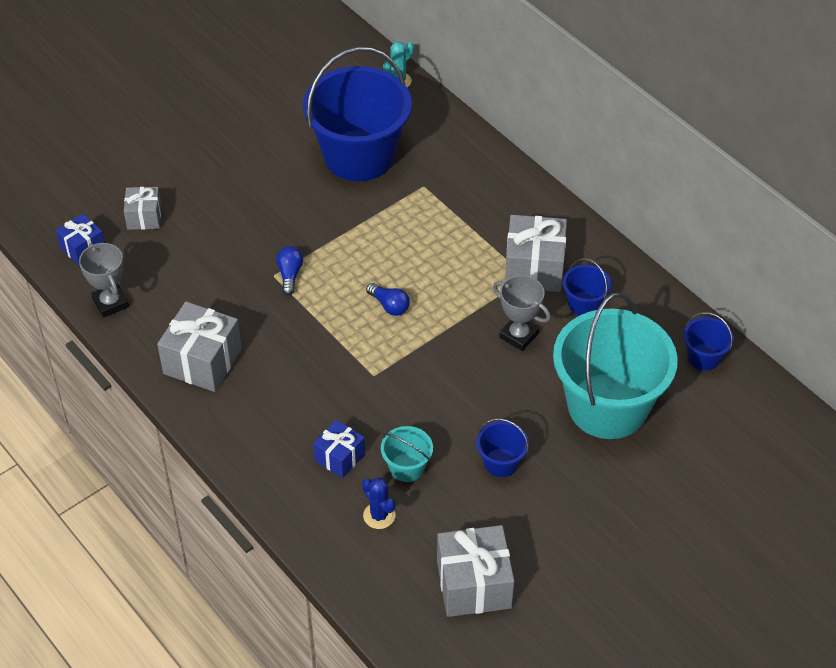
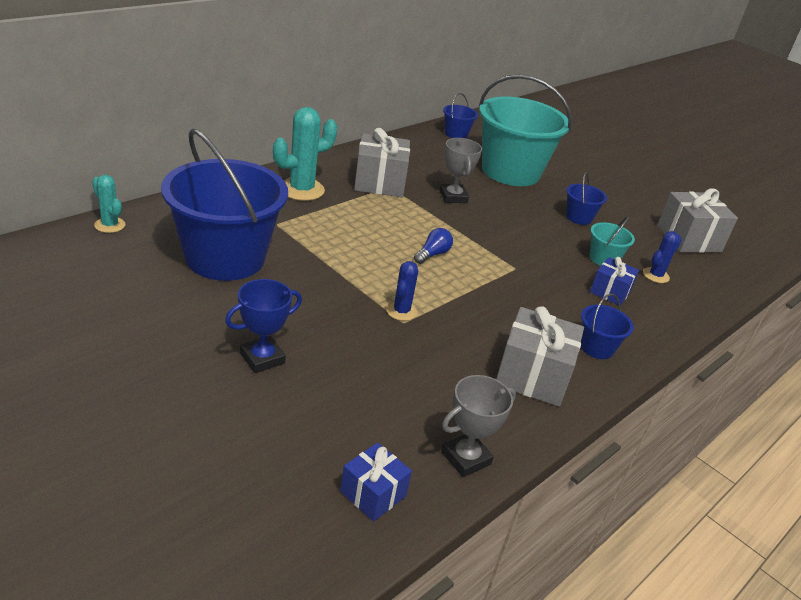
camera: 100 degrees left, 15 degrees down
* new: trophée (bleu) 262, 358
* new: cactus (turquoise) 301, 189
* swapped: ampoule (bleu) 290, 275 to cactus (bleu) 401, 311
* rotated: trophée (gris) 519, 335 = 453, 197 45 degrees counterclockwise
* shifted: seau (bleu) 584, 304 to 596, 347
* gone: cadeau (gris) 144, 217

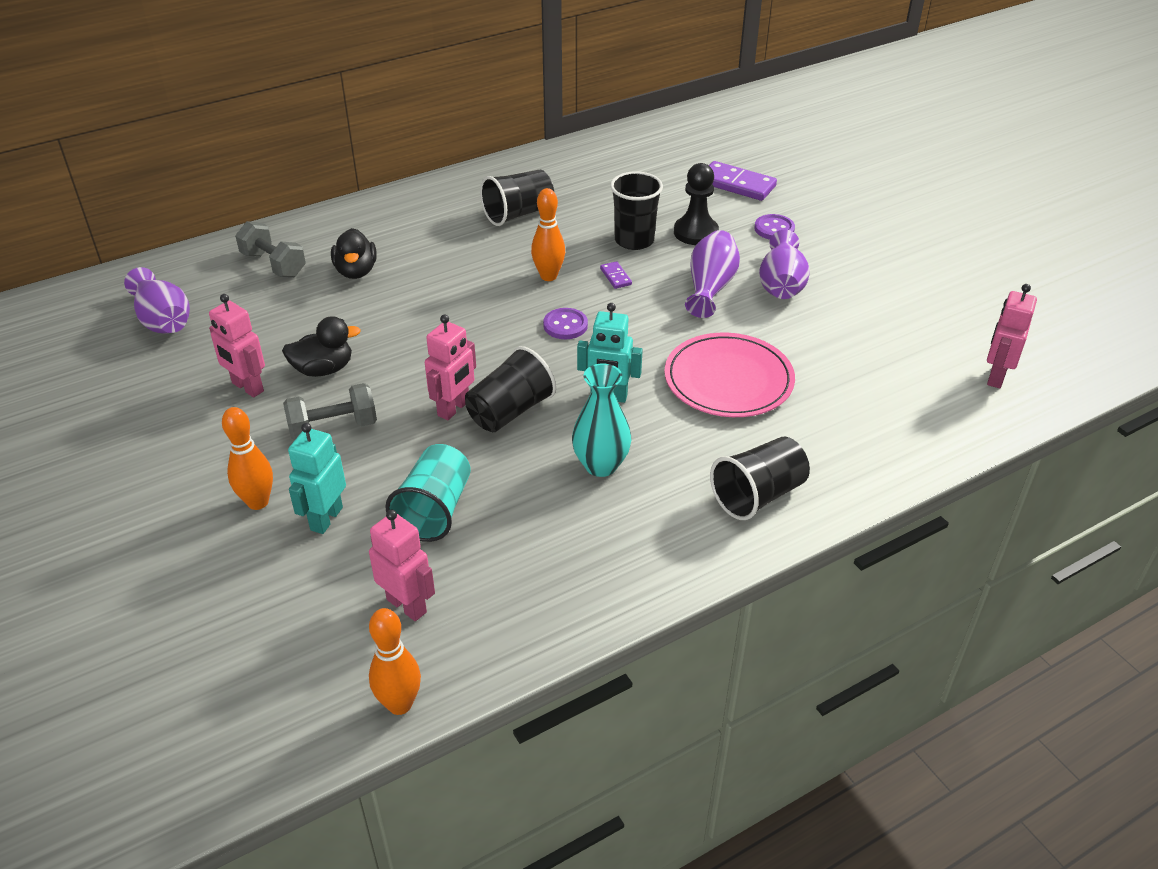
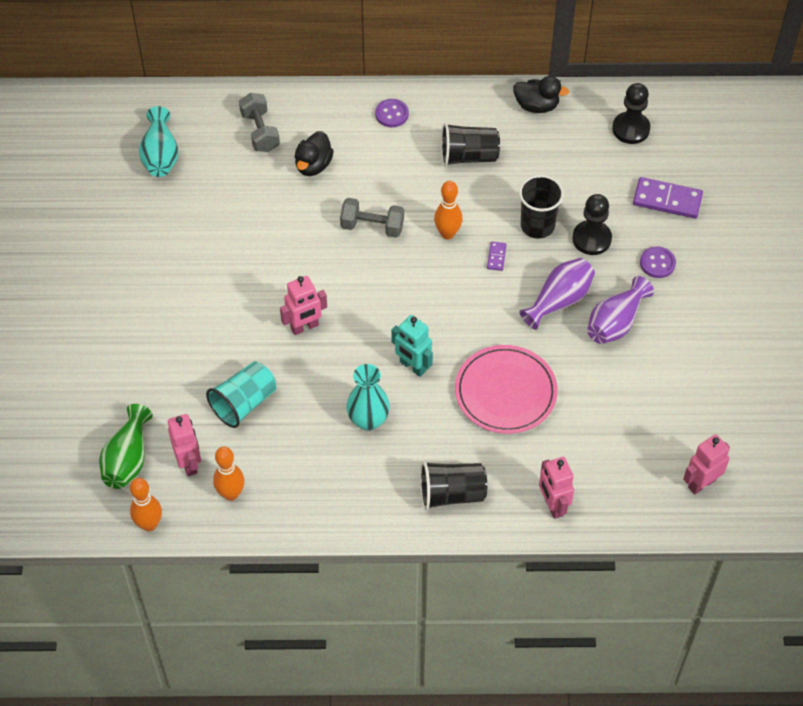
camera: 30 degrees right, 15 degrees up
* new: vase (vert) 127, 459
* repainted: vase (violet) 163, 320 to vase (turquoise) 160, 155
* shifted: quille (orange) 258, 502 to 231, 494
* shifted: haltère (gris) 333, 427 to 372, 226
* shifted: bouton (violet) 565, 325 to 392, 114
* shifted: canard (noir) 323, 369 to 536, 106
* shifted: robot (rose) 247, 387 to 552, 505
* new: pion (noir) 631, 129
* rotated: domino (violet) 737, 184 = 667, 200 45 degrees counterclockwise
* gone: robot (turquoise) 326, 518
* gone: gobelet (noir) 510, 411

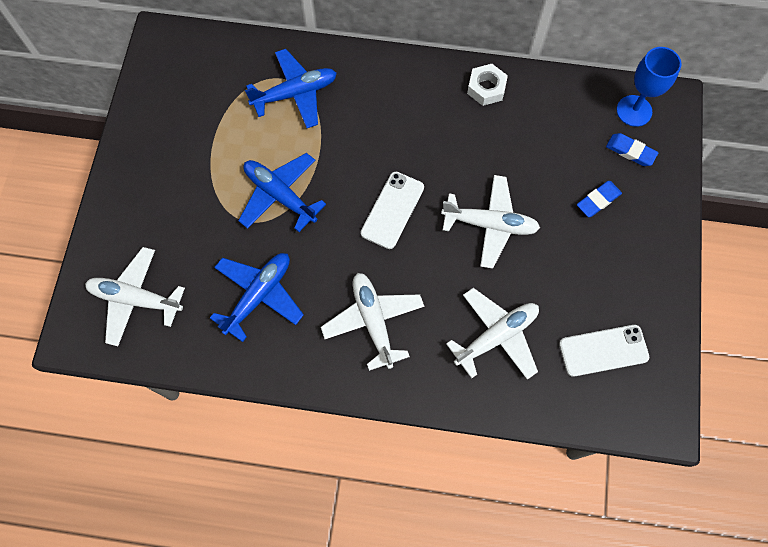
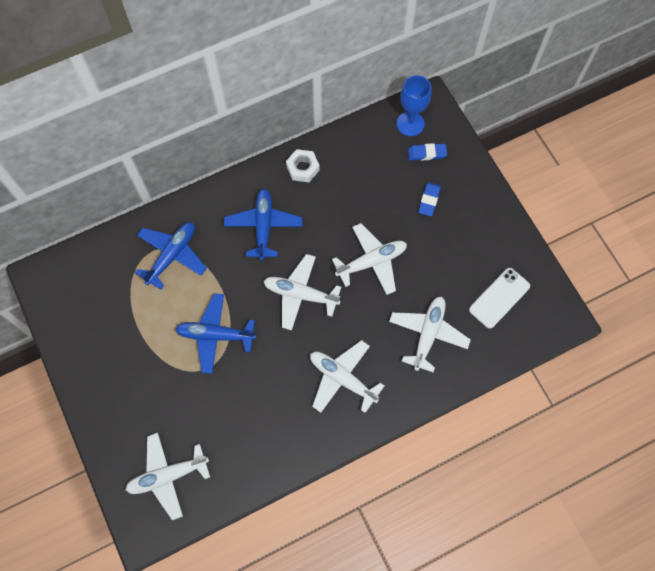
camera: 35 degrees left, 0 degrees up
* shifted: avion (bleu) 259, 295 to 263, 226
* swapped: téléphone (blanc) 392, 210 to avion (blanc) 300, 294

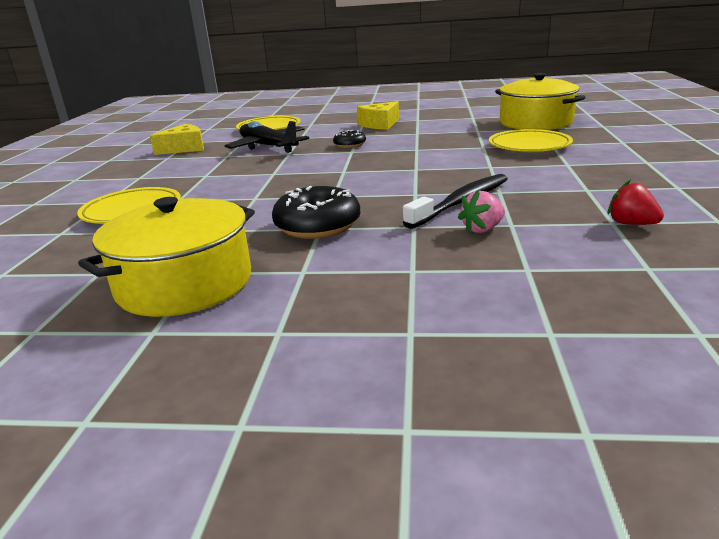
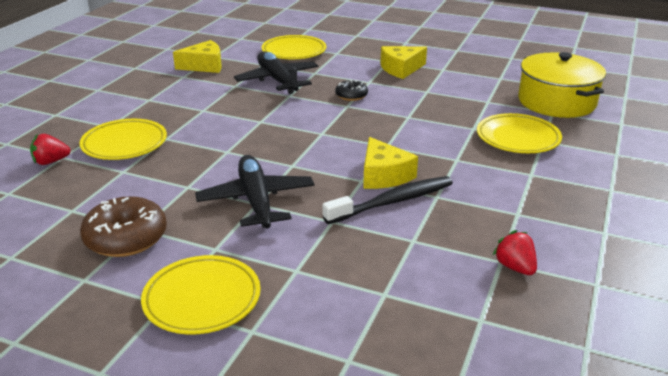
camera: 15 degrees right, 5 degrees up
* new: fraise (rouge) 51, 162
* swapped: marmite (jaune) 185, 283 to beignet (marron) 126, 238
* new: assiette (jaune) 202, 299
* swapped: beignet (noir) 317, 226 to avion (noir) 256, 200
* new: fromage (jaune) 384, 175
* gone: fraise (rose) 482, 229

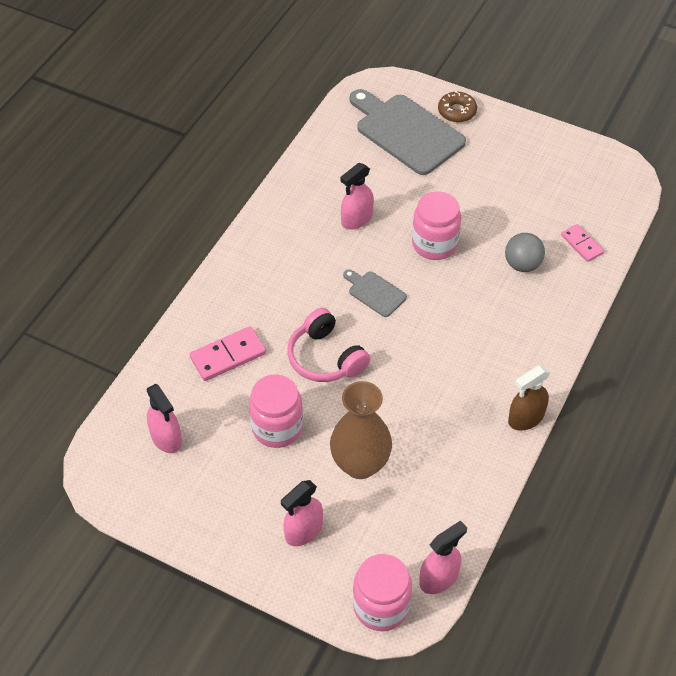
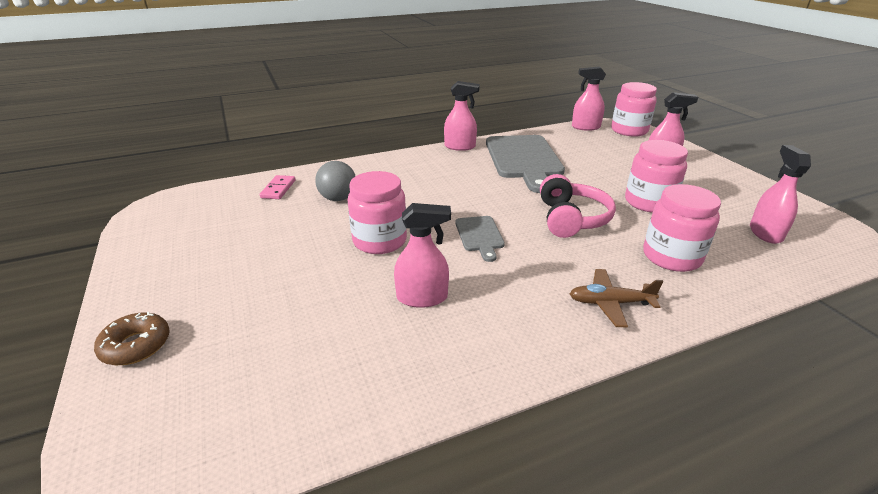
camera: 140 degrees left, 20 degrees down
* repainted: vaporisateur (marron) 525, 418 to vaporisateur (rose) 460, 147
* shifted: planche à découper (gris) 406, 132 to 524, 159
* new: avion (marron) 610, 303
* swapped: domino (rose) 228, 356 to bocal (rose) 671, 257
* gone: vase (marron) 360, 464

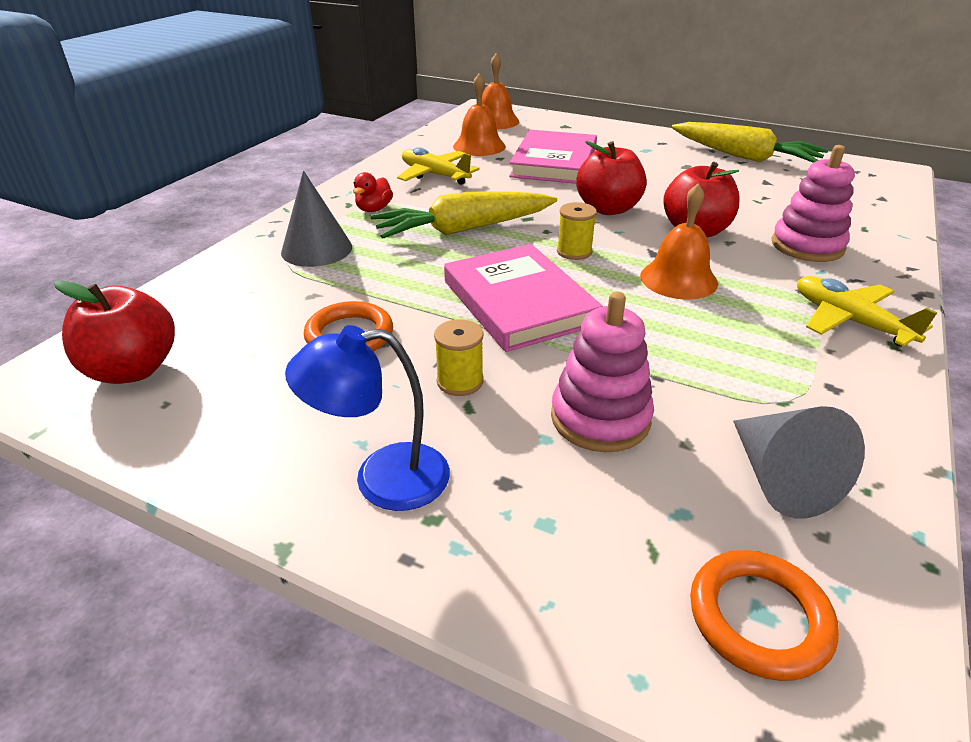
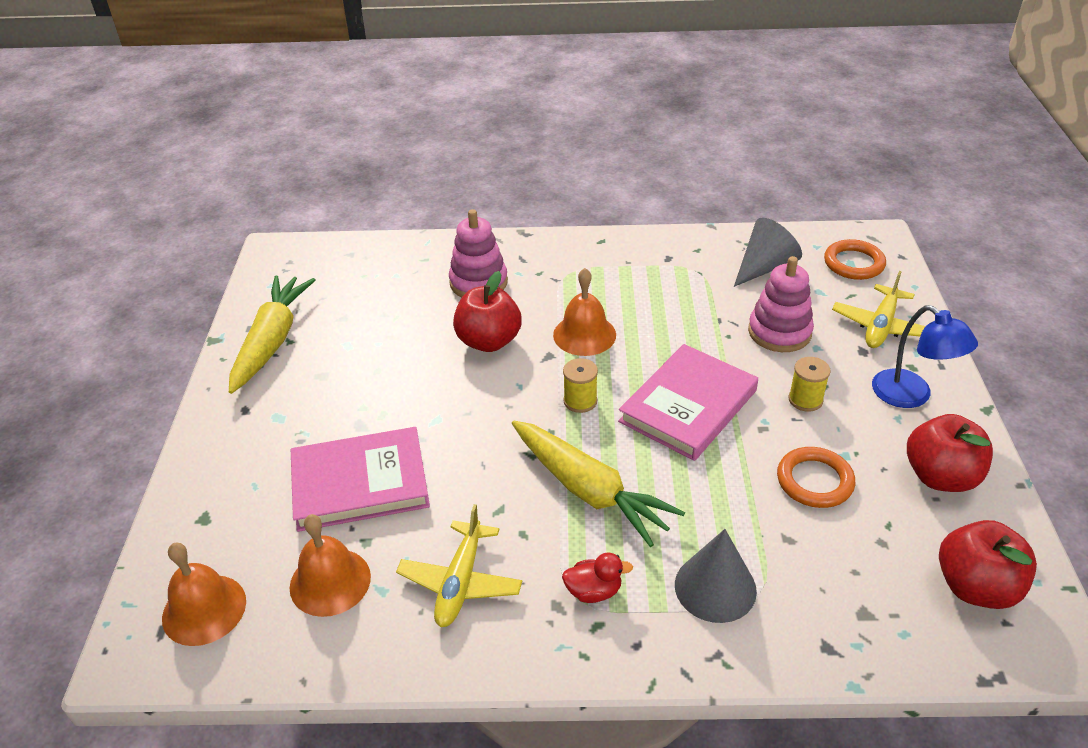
camera: 115 degrees left, 5 degrees up
* shifted: avion (jaune) 849, 321 to 881, 326
* shifted: pomme (rouge) 608, 209 to 940, 476

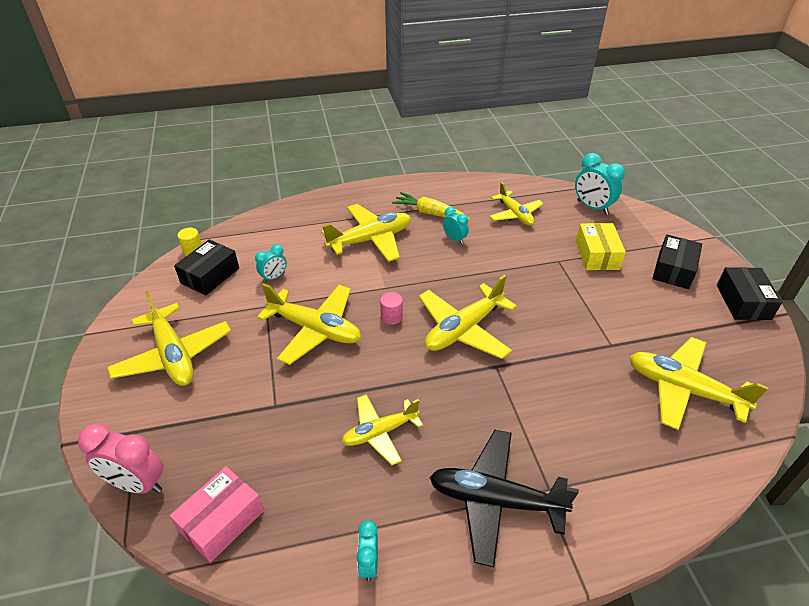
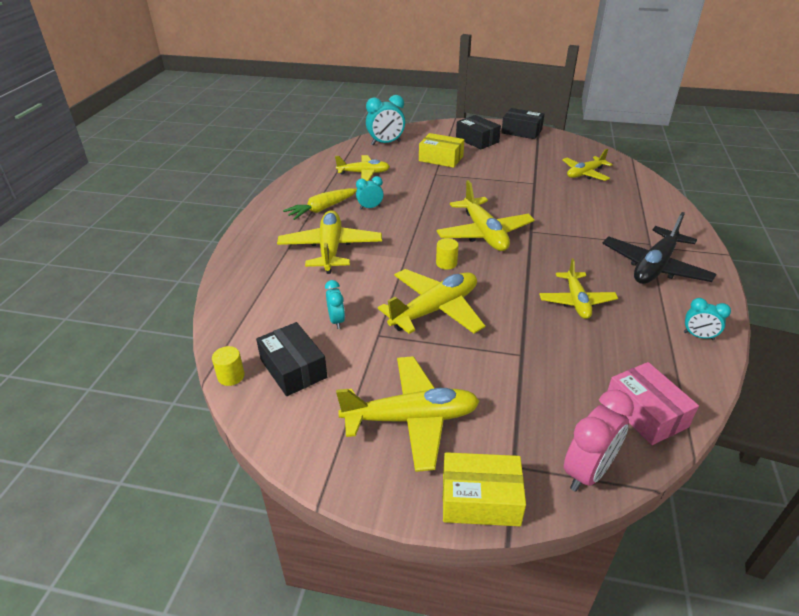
camera: 65 degrees left, 5 degrees down
* repainted: cylindre (rose) 391, 317 to cylindre (jaune) 446, 263
* new: boîte (jaune) 480, 499
* scaled: avion (jaune) 683, 389 = 585, 174 x0.65

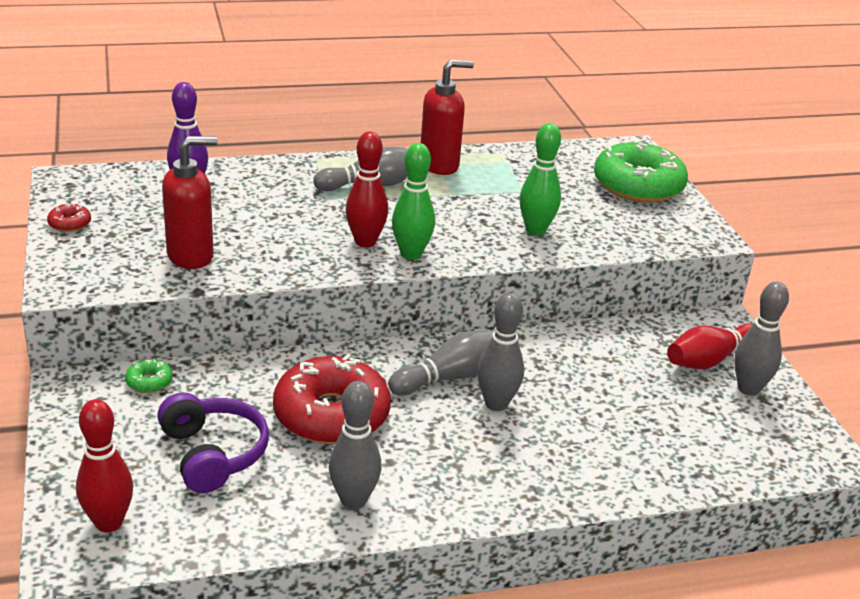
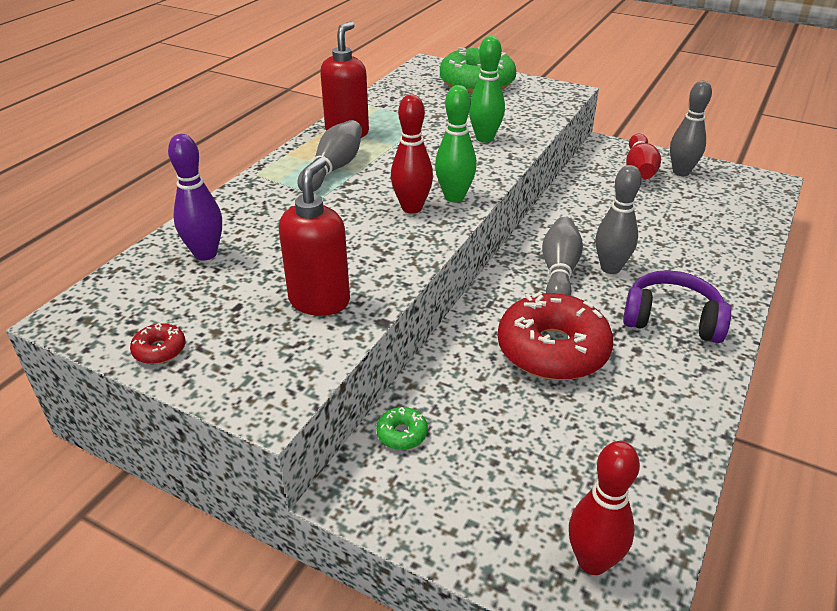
camera: 45 degrees left, 5 degrees up
* shifted: casque audio (violet) 213, 454 to 671, 319
* gone: quille (gris) 353, 500

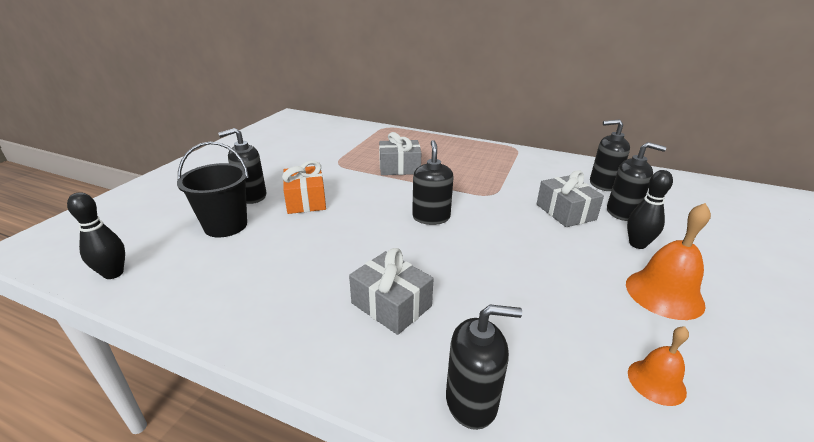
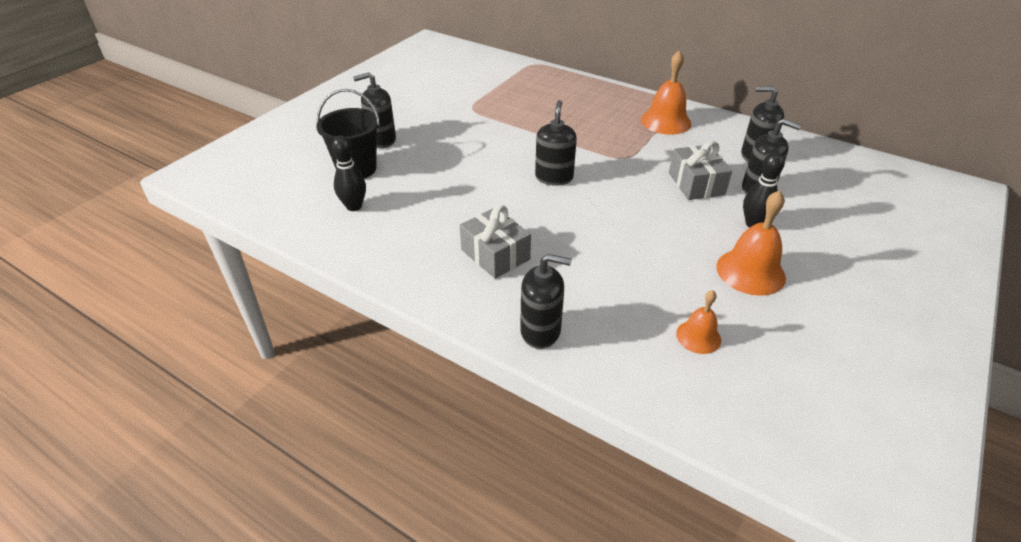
camera: 10 degrees right, 10 degrees up
* shifted: quille (noir) 113, 273 to 354, 206
* new: cloche (orange) 665, 121
* gone: cadeau (orange) 306, 200
* gone: cadeau (gris) 399, 167

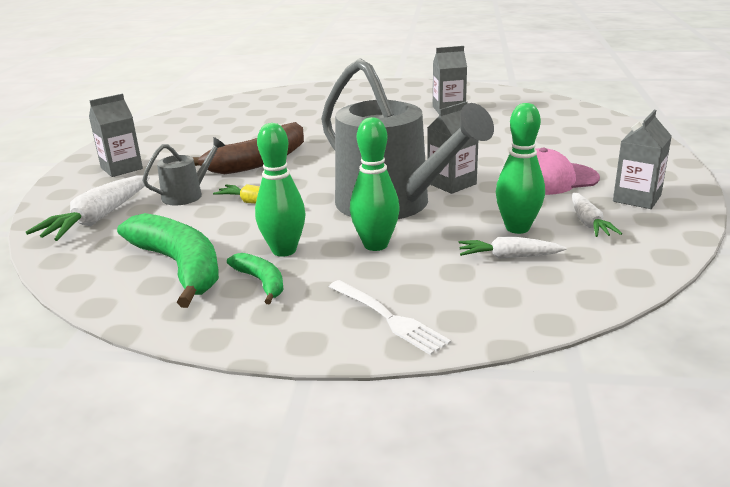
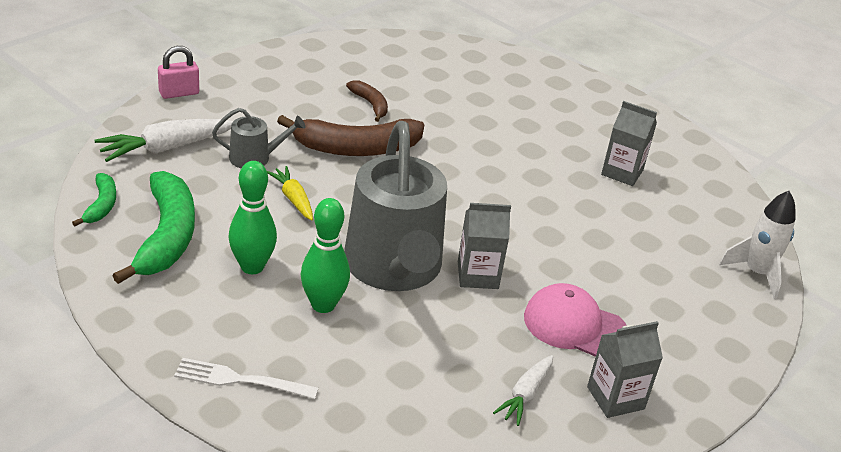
camera: 30 degrees right, 10 degrees up
* shifted: banane (vert) 261, 282 to 101, 205
* new: cadenas (rose) 179, 93
* rotated: fourchette (blanc) 388, 318 = 240, 380 105 degrees clockwise
* new: banane (marron) 370, 104
* new: fusée (blanc) 756, 273
* gone: brique de lait (gris) 121, 168
* gone: carotte (blanc) 509, 257
* gone: quille (vert) 517, 228

